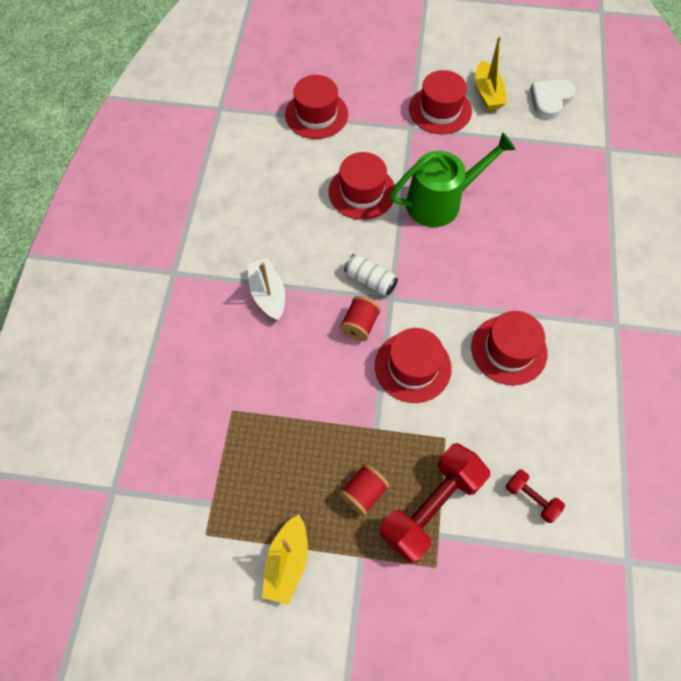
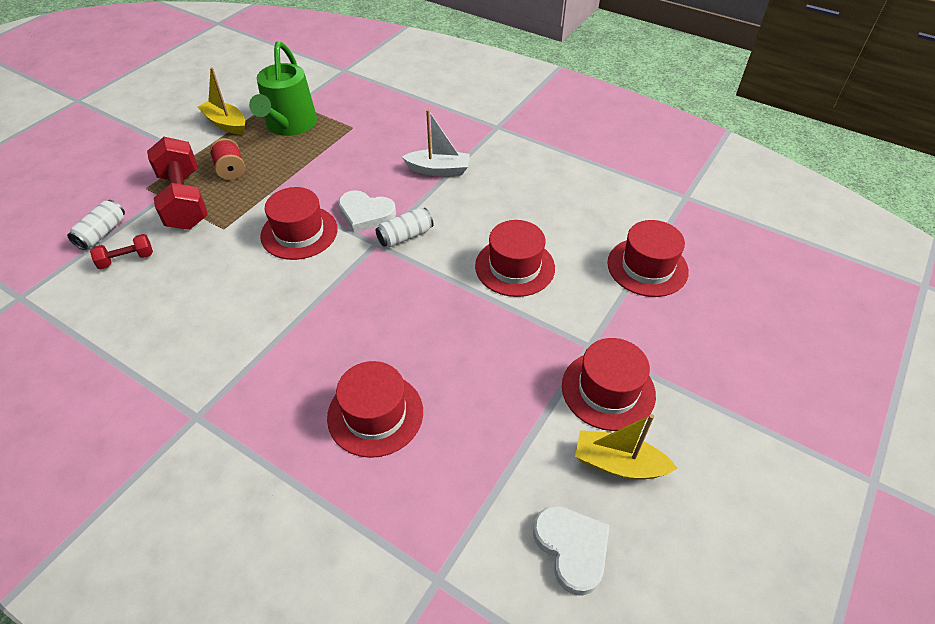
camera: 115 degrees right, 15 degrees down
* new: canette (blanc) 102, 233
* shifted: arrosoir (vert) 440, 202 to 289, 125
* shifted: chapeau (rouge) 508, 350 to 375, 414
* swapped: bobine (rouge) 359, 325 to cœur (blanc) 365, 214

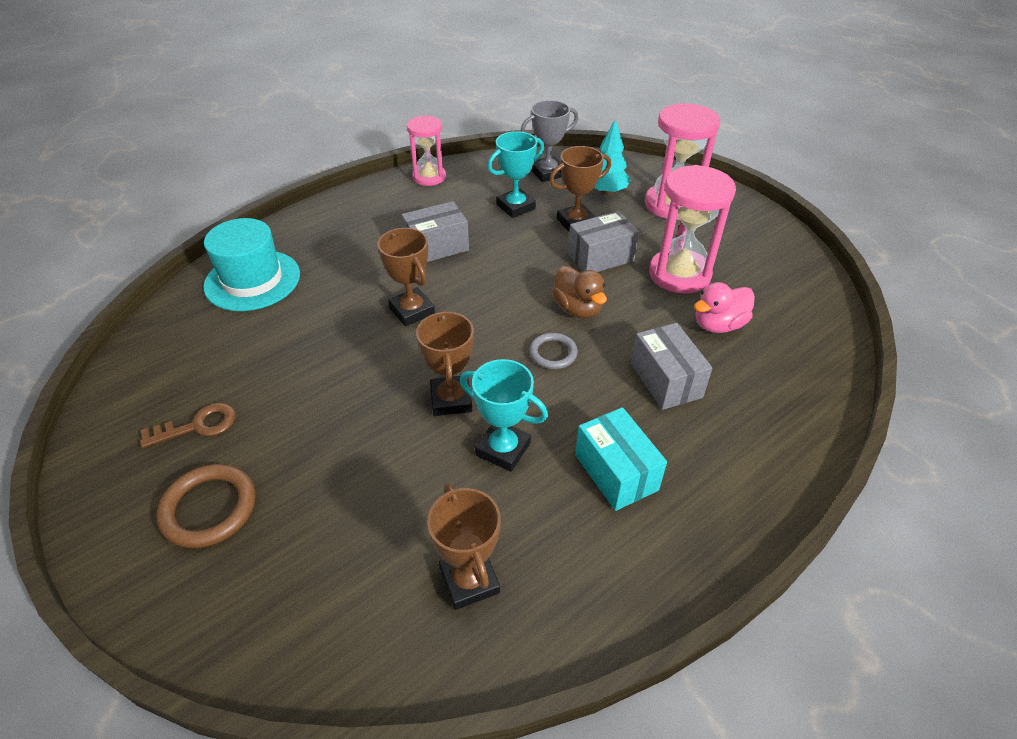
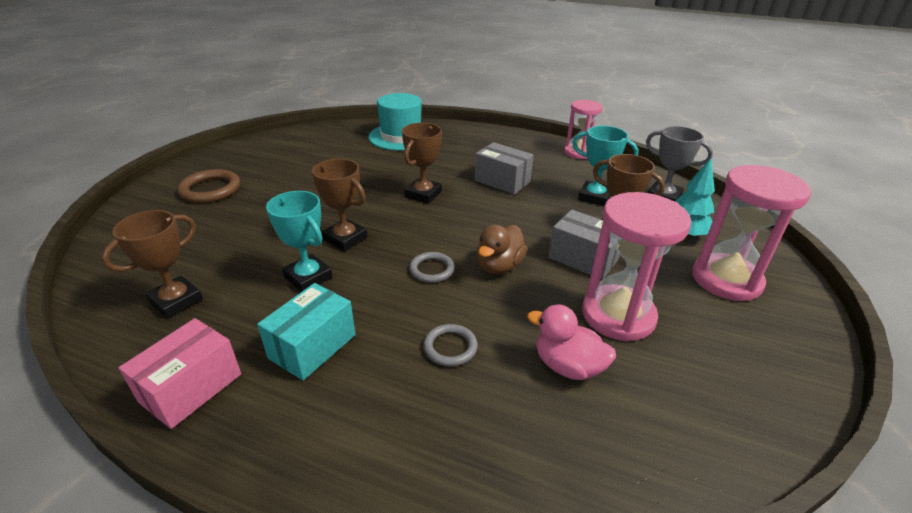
camera: 60 degrees right, 10 degrees down
* new: boîte (rose) 191, 388
* rotated: trophée (turquoise) 503, 449 = 308, 277 45 degrees counterclockwise
* rotated: trophée (marron) 451, 399 = 345, 238 75 degrees clockwise
* swapped: boîte (gris) 666, 380 to anneau (gris) 450, 347
* gone: clé (marron) 198, 426

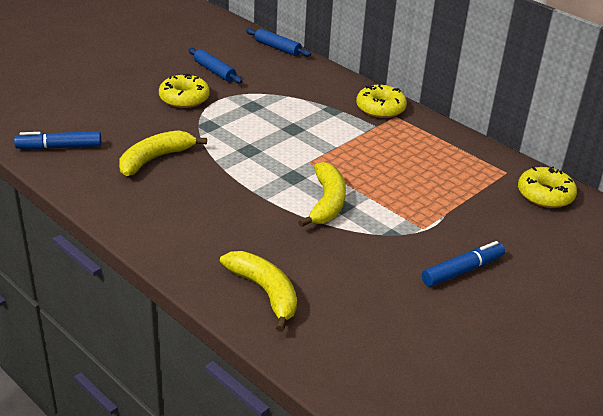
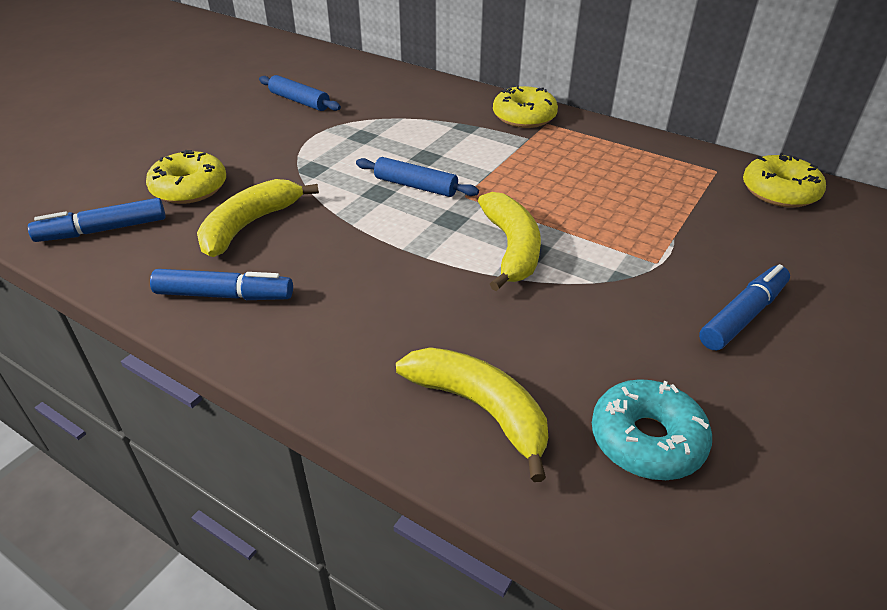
camera: 10 degrees left, 5 degrees up
* shifted: beignet (jaune) 184, 98 to 189, 188
* new: feutre (bleu) 224, 295
* shifted: rouleau à pâtisserie (bleu) 277, 48 to 416, 186
* new: beignet (turquoise) 646, 440

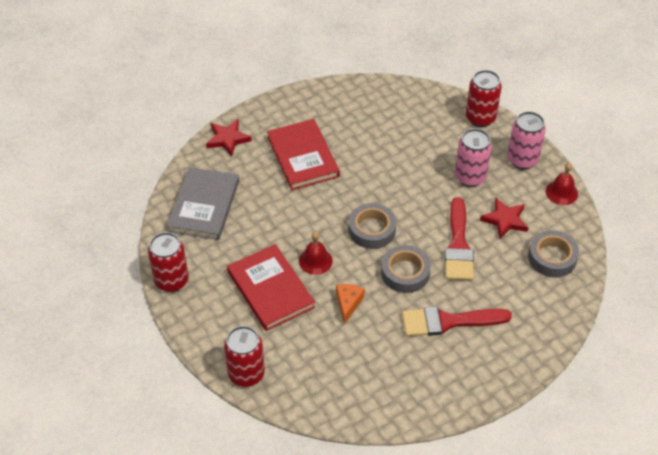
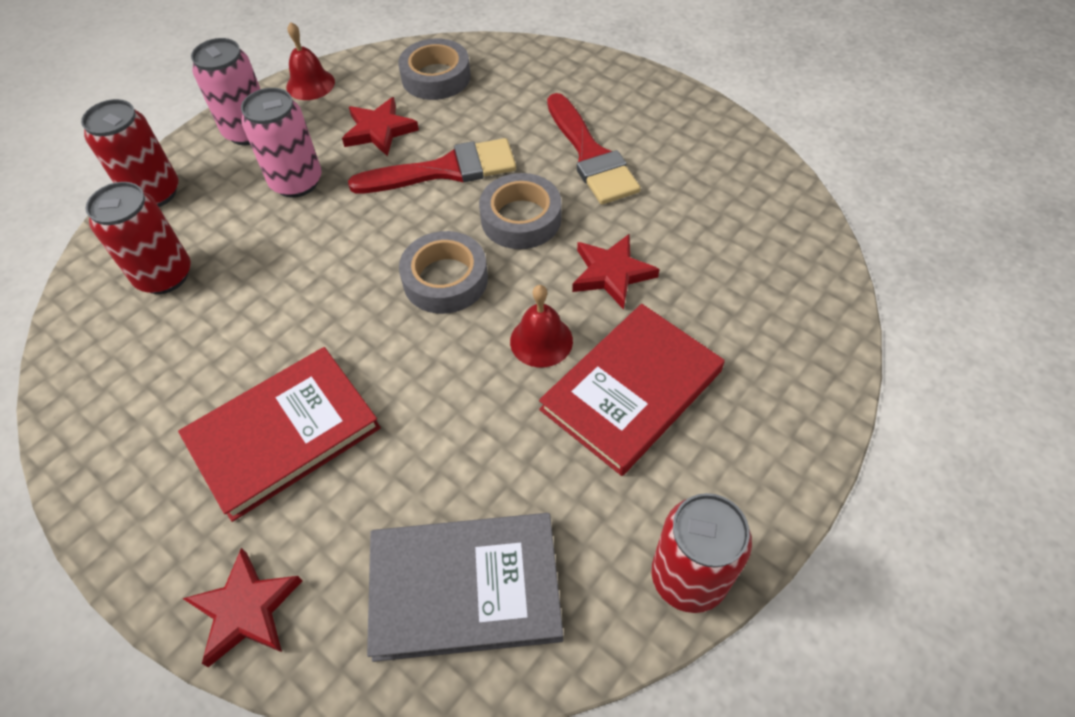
camera: 105 degrees left, 5 degrees up
* shifted: canette (rouge) 246, 374 to 164, 276
* swapped: fromage (orange) 348, 303 to étoile (rouge) 611, 273

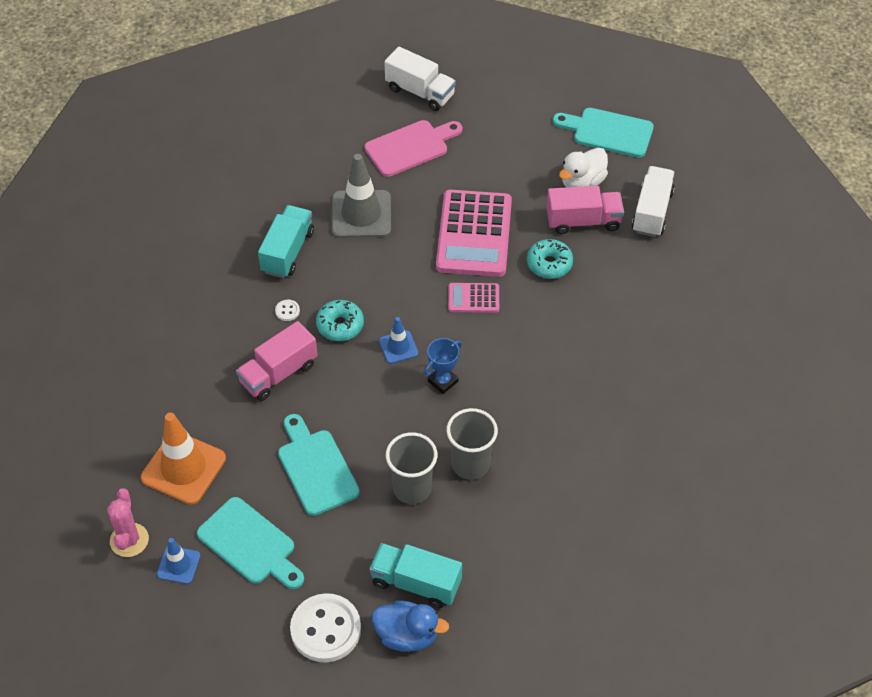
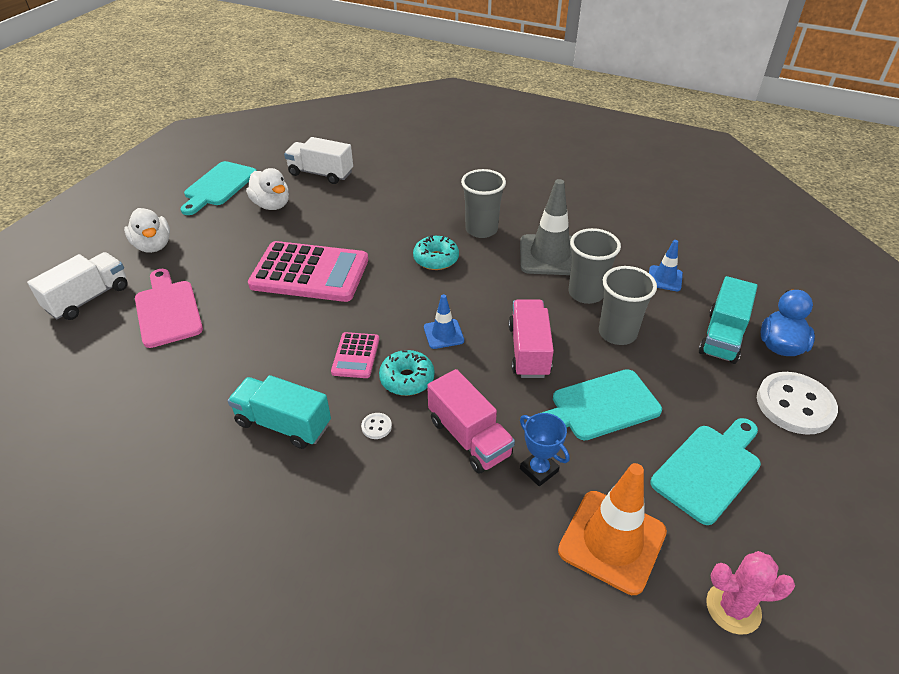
camera: 85 degrees left, 10 degrees down
* new: canard (blanc) 153, 246
* shifted: calculatrice (rose) 473, 298 to 356, 355
* shifted: beignet (turquoise) 549, 264 to 436, 259
* new: gobelet (gris) 481, 230
* shifted: camion (rose) 583, 221 to 528, 351
* shifted: cône de chantier (gris) 361, 214 to 550, 255
* shifted: trophée (bleu) 443, 381 to 539, 470
* shifted: cône de chantier (bleu) 178, 565 to 664, 278

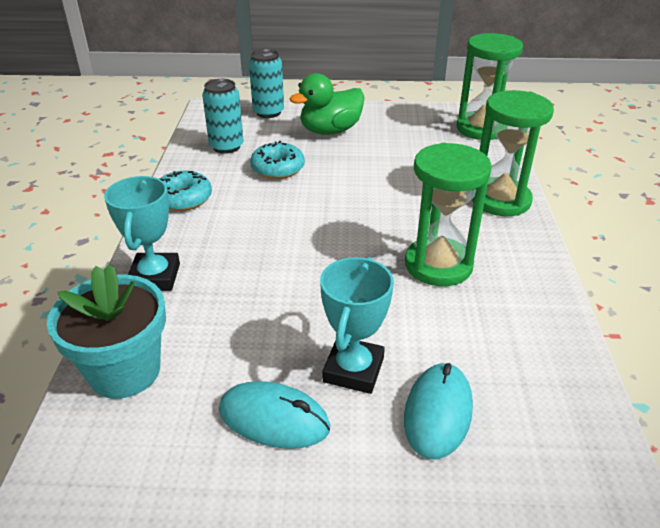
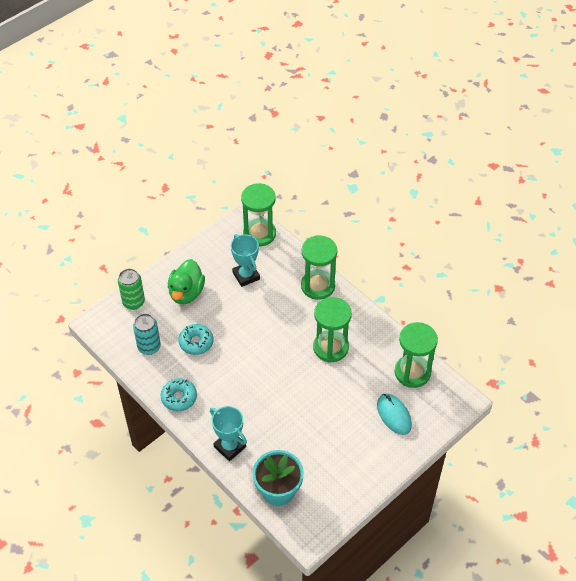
camera: 45 degrees left, 15 degrees up
* repainted: canette (turquoise) 268, 112 to canette (vert) 133, 302
* shifted: trophée (turquoise) 353, 370 to 246, 276
* new: sablier (vert) 412, 372
* gone: souris (turquoise) 274, 418

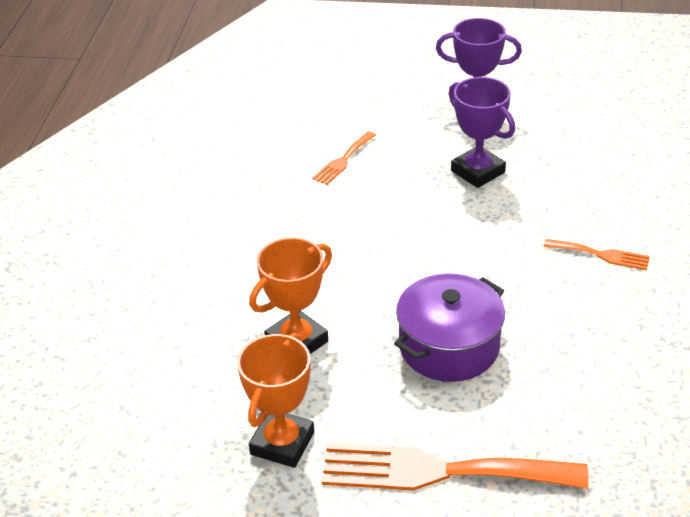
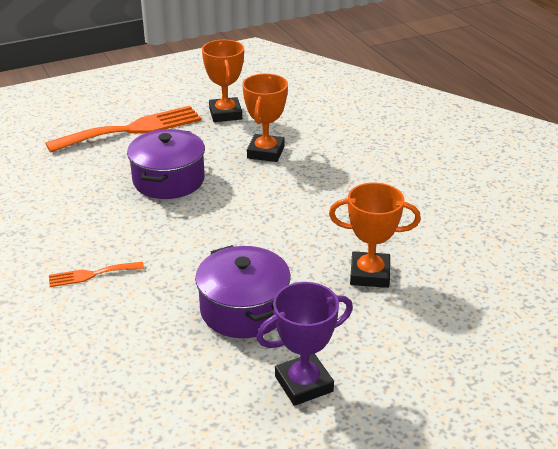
camera: 145 degrees right, 5 degrees down
* swapped: trophée (violet) 478, 171 to marmite (violet) 244, 309
* swapped: fourchette (orange) 343, 160 to trophée (orange) 369, 274

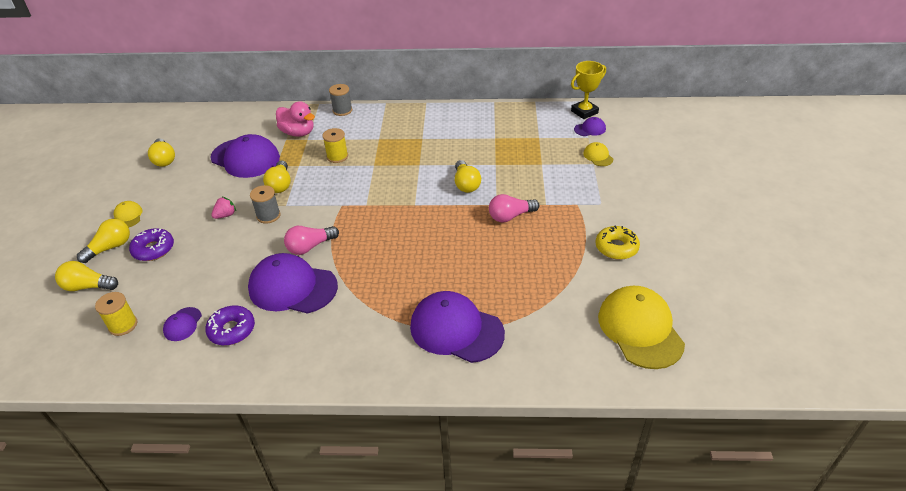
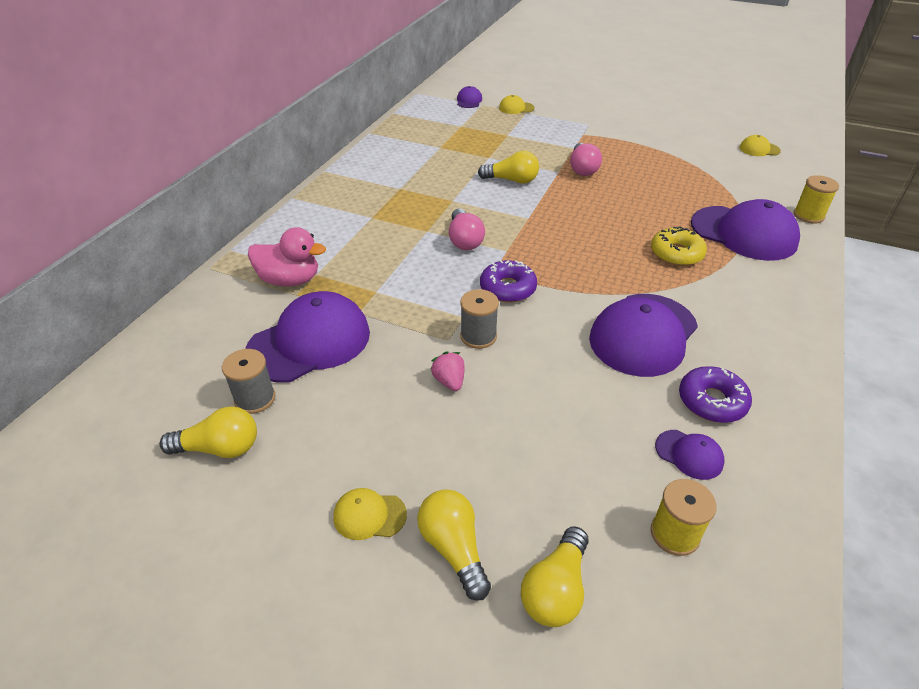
camera: 70 degrees left, 0 degrees up
* shifted: bobine (gris) 342, 110 to 255, 399
* rotated: canard (rose) 298, 133 = 290, 280 45 degrees clockwise
* shifted: ampoule (rose) 310, 247 to 464, 240
* shifted: beignet (violet) 153, 249 to 508, 288
* shifted: beignet (jaune) 616, 247 to 676, 253
* rotated: casquette (violet) 456, 330 = 743, 233 105 degrees counterclockwise
* scaled: casquette (jaune) 640, 329 = 759, 149 x0.45
* shifted: bobine (jaune) 337, 156 to 808, 215
* gone: ampoule (jaune) 280, 184
* gone: trophée (jaune) 584, 112

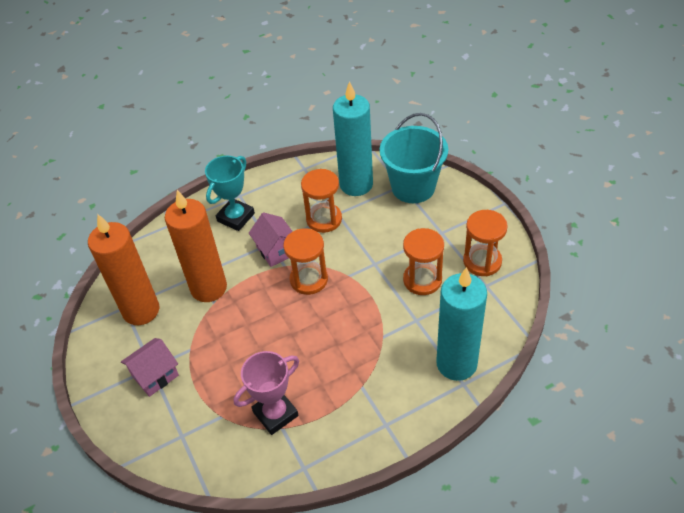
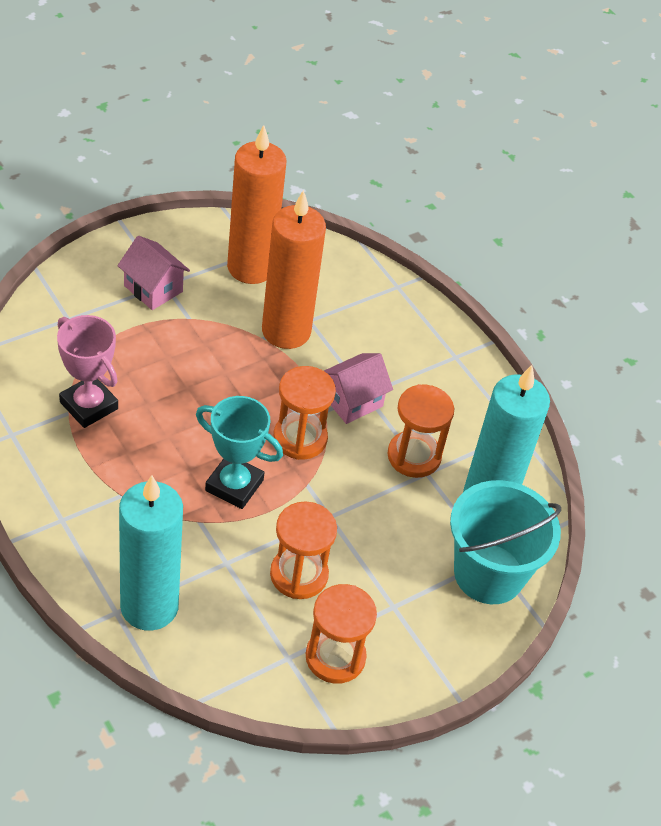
camera: 75 degrees right, 0 degrees up
* shifted: trophée (turquoise) 236, 217 to 234, 485

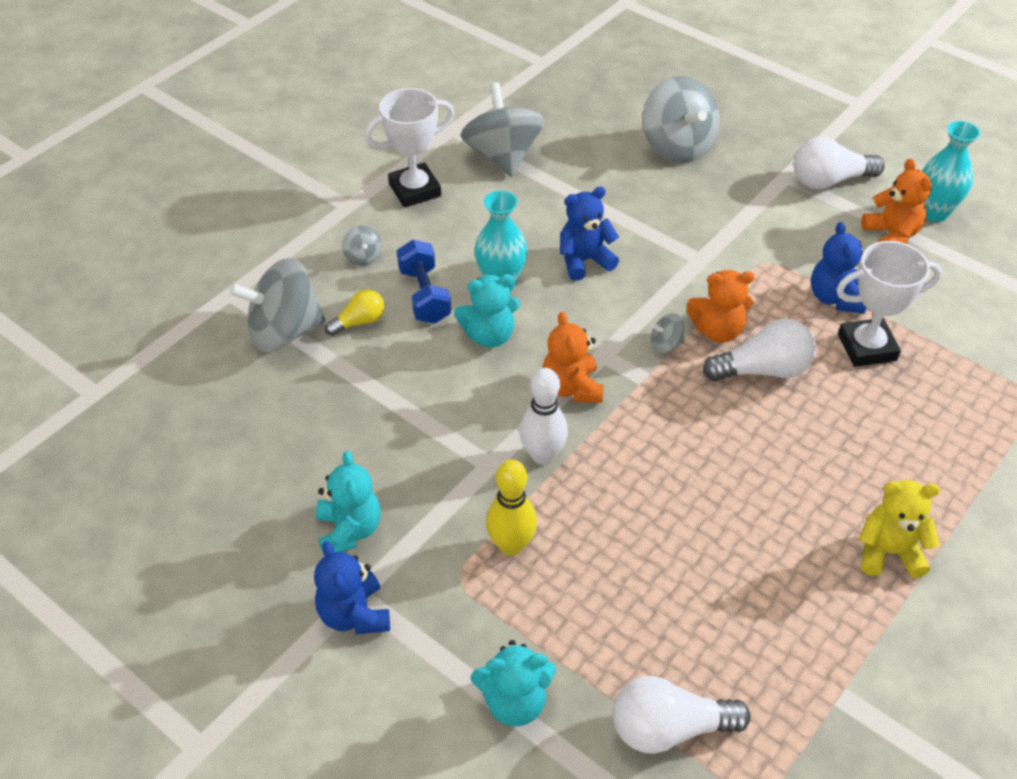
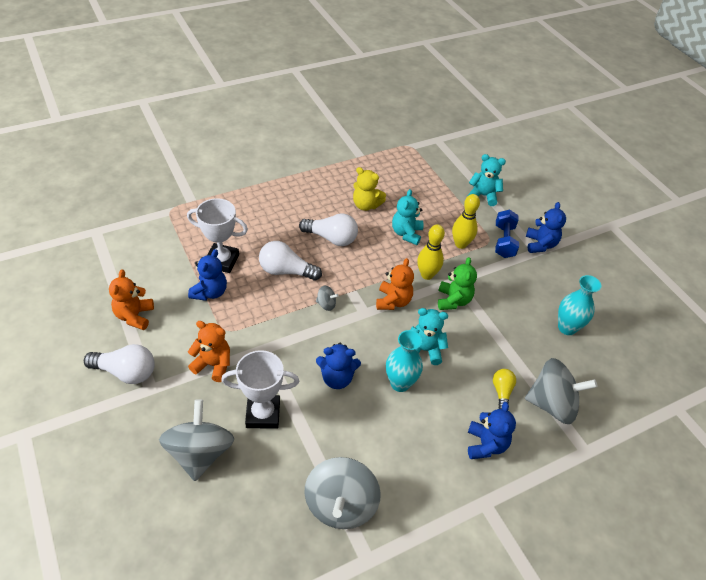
camera: 160 degrees left, 0 degrees up
* shifted: ours en peluche (orange) 717, 330 to 213, 365
* shifted: trophée (blanc) 415, 190 to 263, 414
* shifted: ampoule (blanc) 669, 728 to 331, 238
* shifted: ours en peluche (jaune) 889, 552 to 366, 205
* shifted: ours en peluche (turquoise) 349, 530 to 406, 233
* repainted: quille (blanc) 542, 455 to quille (jaune) 427, 275
* new: ours en peluche (vert) 453, 300
* swapped: toupie (gris) 363, 257 to ours en peluche (bleu) 485, 445
* rotated: ampoule (jaune) 359, 322 = 501, 392 105 degrees clockwise
* shifted: haltère (bleu) 424, 295 to 504, 241
* shifted: vase (turquoise) 934, 213 to 567, 328

